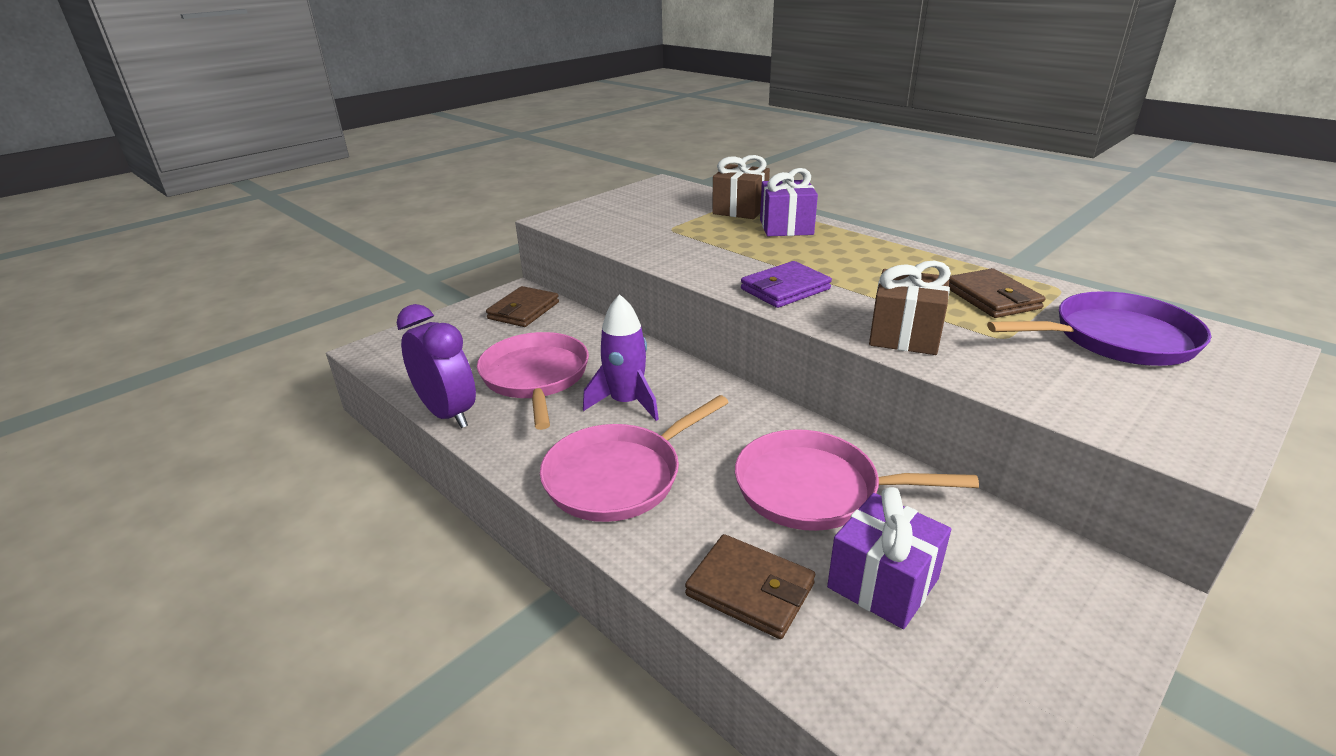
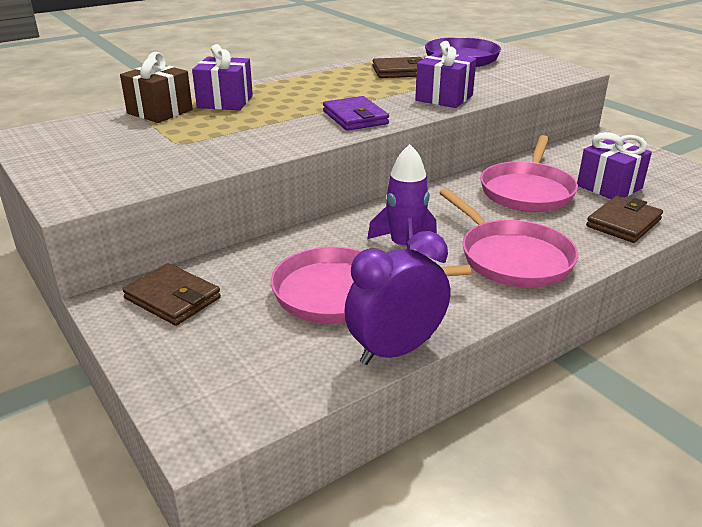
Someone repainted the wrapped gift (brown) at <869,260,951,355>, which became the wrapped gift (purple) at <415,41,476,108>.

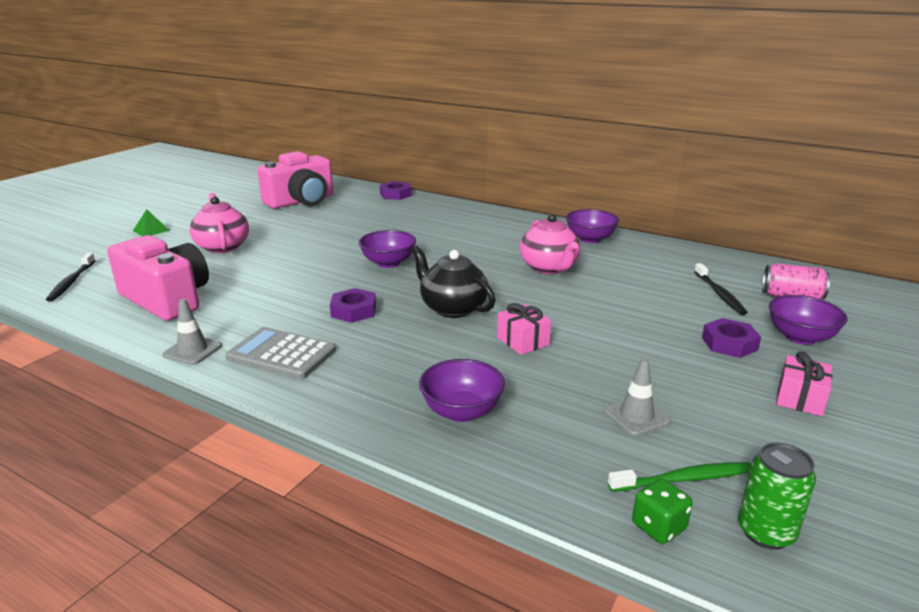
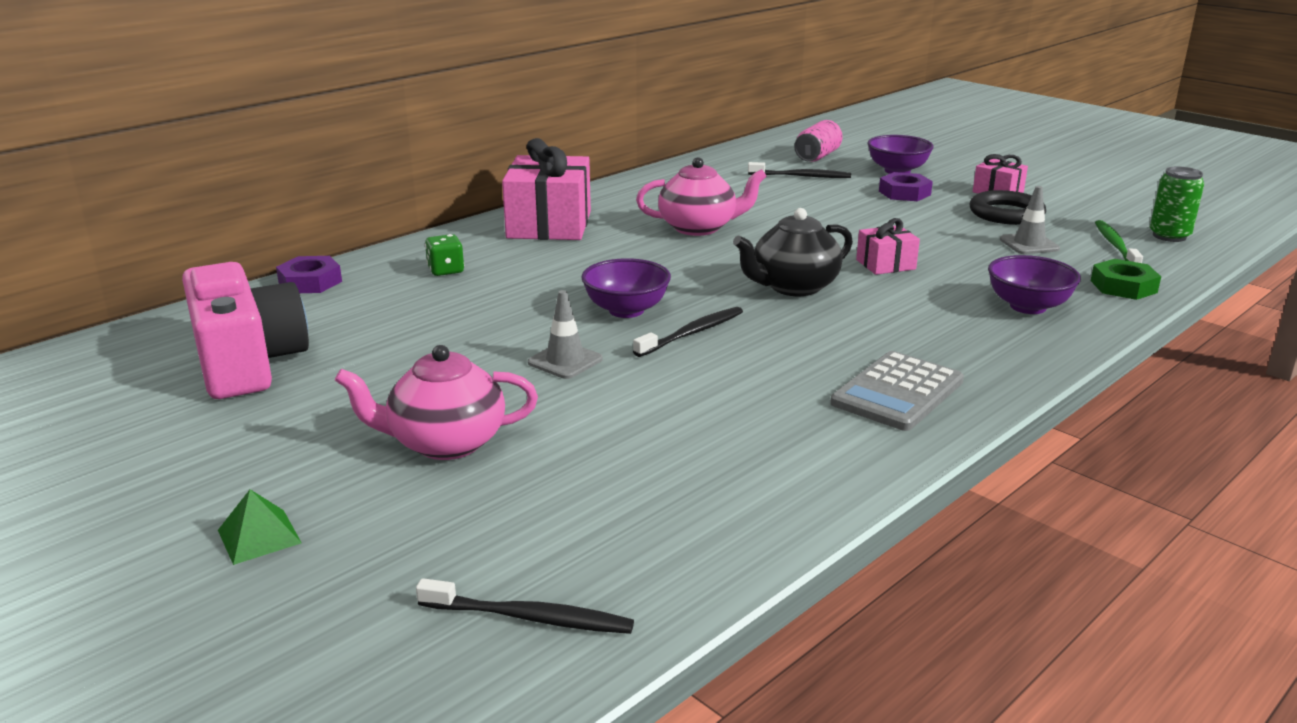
Someone took away the photo camera (rose-pink) at <107,235,209,321>. Someone carried the traffic cone (grey) from <162,299,222,365> to <528,290,603,379>. Someone took away the hexagon nut (purple) at <330,288,376,323>. Someone took away the serving bowl (purple) at <566,209,619,243>. Someone carried the die (green) from <632,478,693,544> to <425,234,464,276>. Someone put down the wrapped gift (rose-pink) at <502,138,591,240>. Someone put down the tooth brush (jet-black) at <633,307,743,357>. Someone put down the ring (jet-black) at <969,190,1046,225>. Someone put down the hexagon nut (green) at <1091,259,1161,300>.

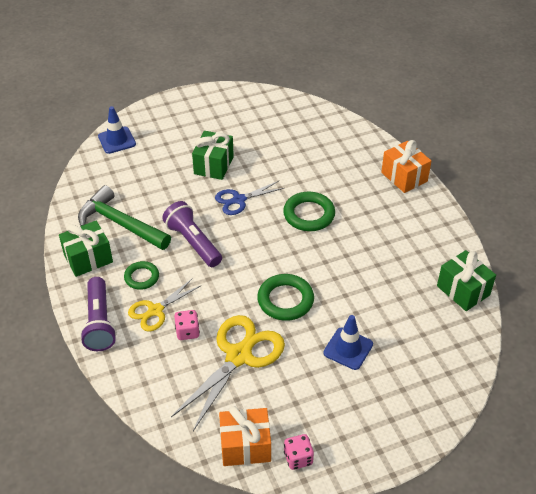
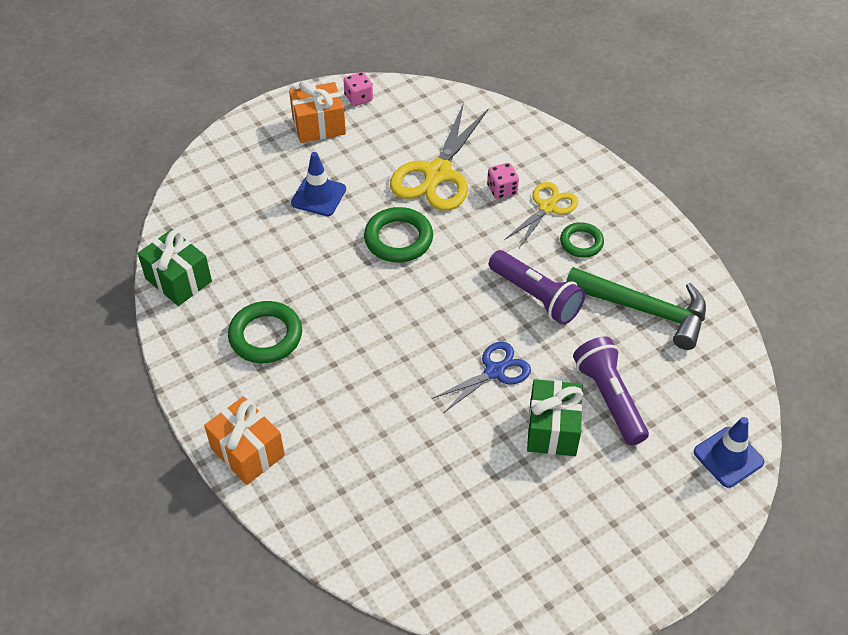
Someone took away the wrapped gift (green) at <59,221,113,277>. Someone carried the pocket torch (purple) from <80,277,117,351> to <573,337,649,446>. Someone carried the wrapped gift (orange-coloured) from <219,406,271,466> to <289,80,346,143>. Someone carried the ring (green) from <283,192,335,231> to <228,301,302,363>.

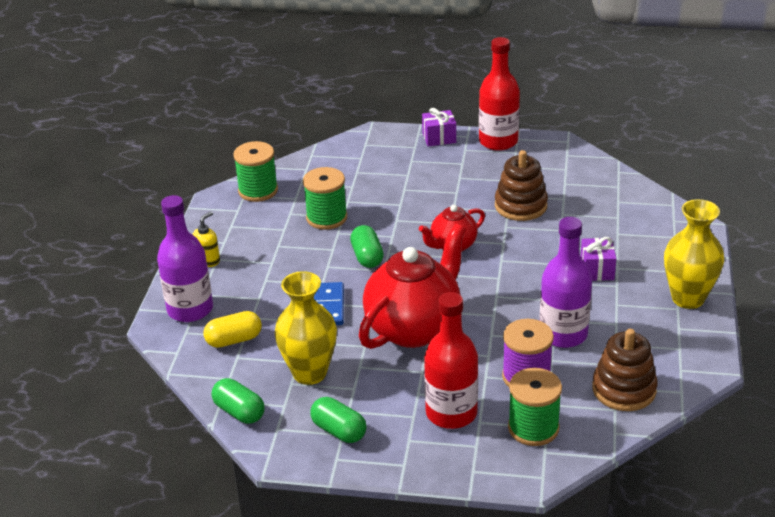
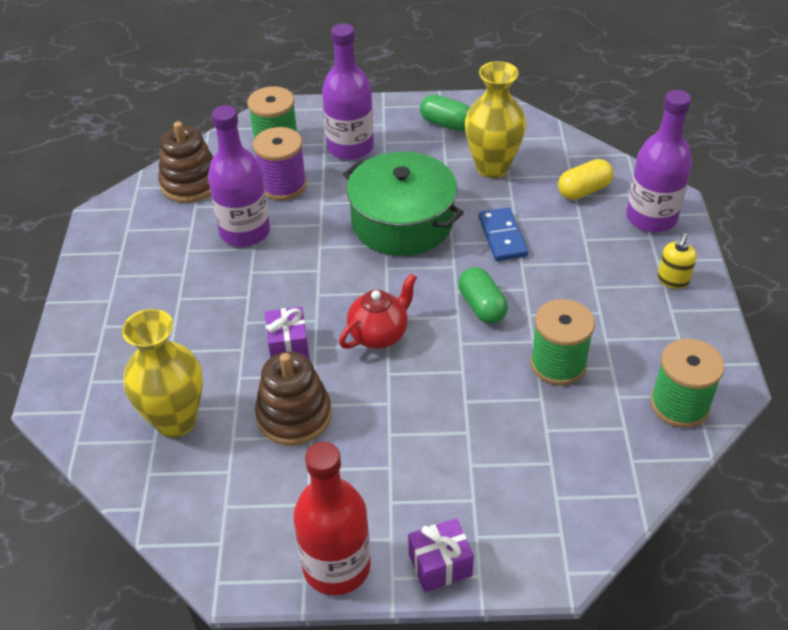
Someone took away the capsule (green) at <212,378,265,424>. Someone swapped the tea pot (crimson) at <359,224,466,349> for the pot (green) at <343,151,464,256>. Someone repainted the flask (crimson) at <424,292,478,429>, which became the flask (purple) at <322,24,374,160>. Someone carried the wrapped gift (purple) from <580,237,616,281> to <265,306,310,360>. Someone carried the flower vase (golden) from <664,199,724,309> to <122,309,203,438>.

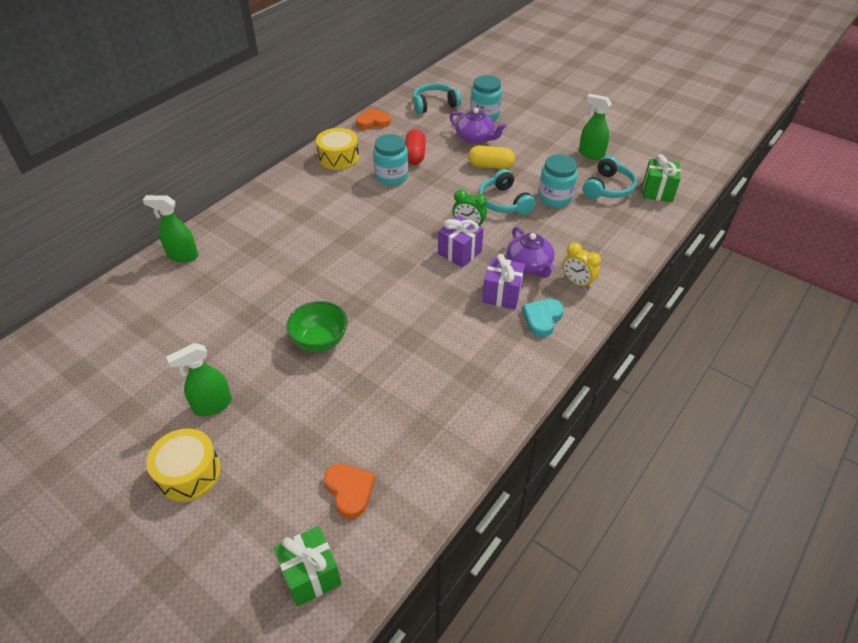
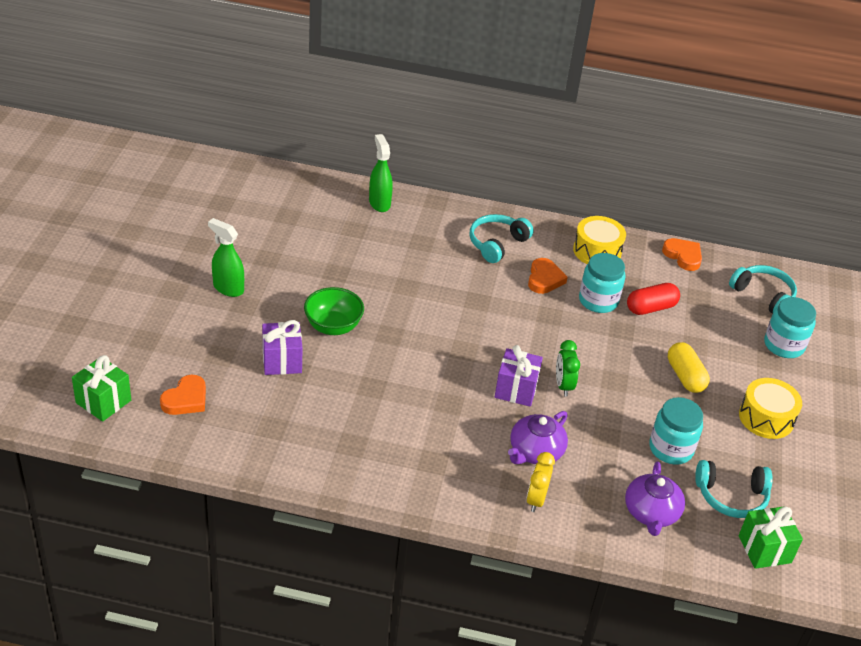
Someone carried the drum (golden) from <146,428,221,502> to <739,378,802,439>. Someone carried the tea pot (purple) from <450,108,506,144> to <625,461,685,536>. Someone carried the headphones (aqua) from <479,169,535,215> to <470,214,534,263>. Someone carried the wrapped gift (purple) from <482,254,525,310> to <262,320,302,375>. Someone took away the heart shape (aqua) at <522,299,564,337>. Someone took away the sprayer (green) at <579,94,612,160>. Someone put down the heart shape (orange-coloured) at <528,258,568,294>.

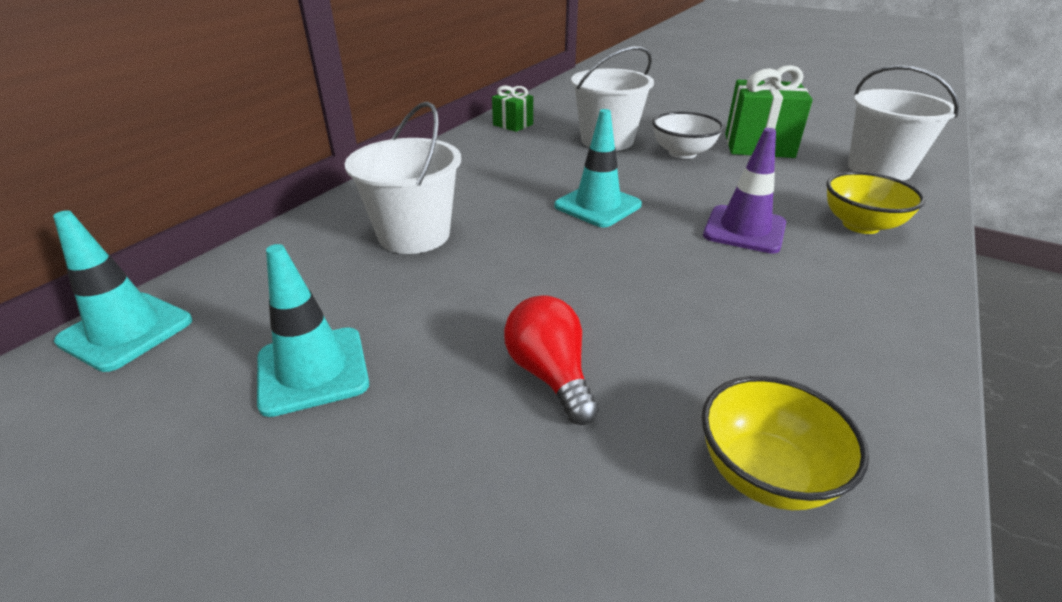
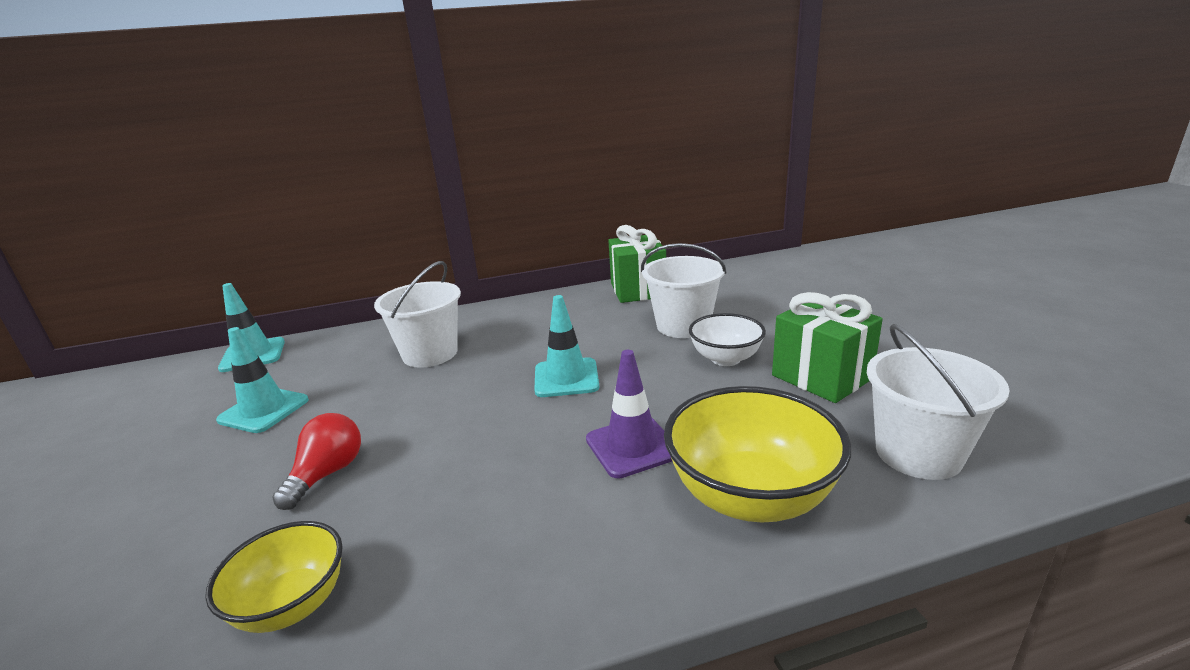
Someone scaled the wrapped gift (green) at <492,86,533,132> by 1.83. Someone scaled the serving bowl (golden) at <826,172,925,234> by 1.63.

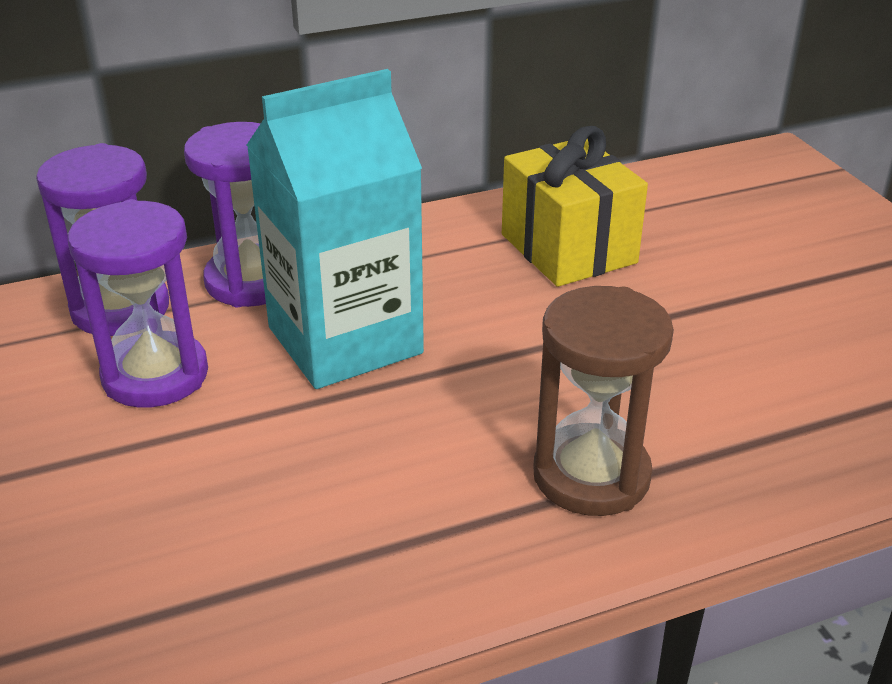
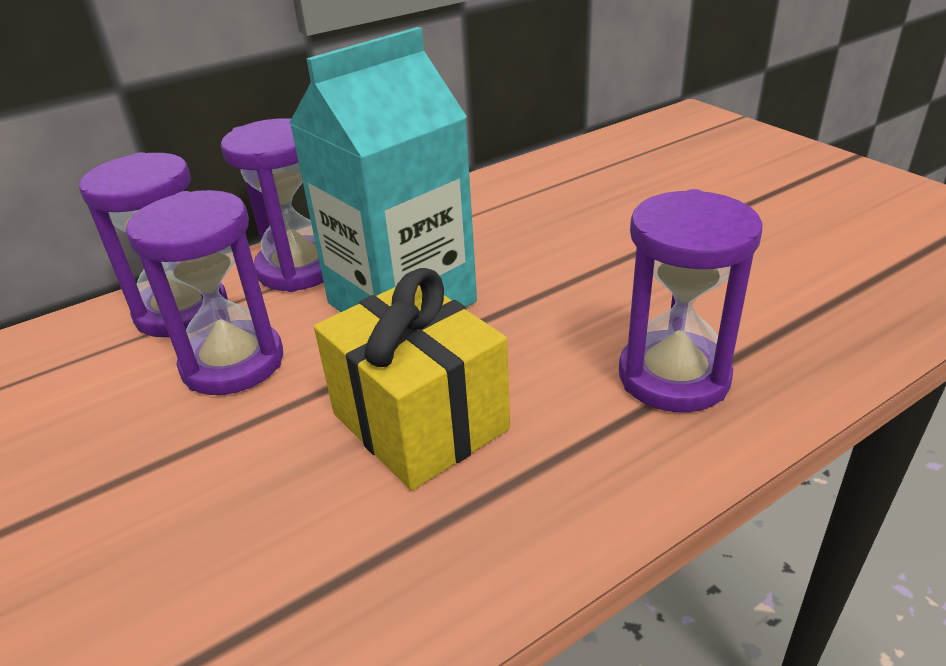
Someone carried the wrapped gift (golden) from <502,126,648,287> to <314,268,510,490>. Someone repainted the sand timer (brown) at <533,286,674,516>, which became the sand timer (purple) at <619,189,763,412>.

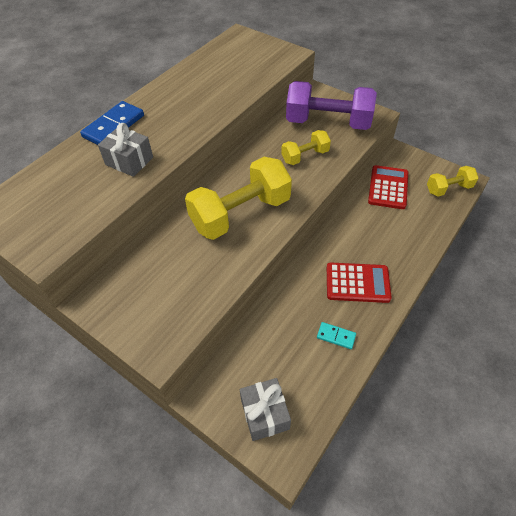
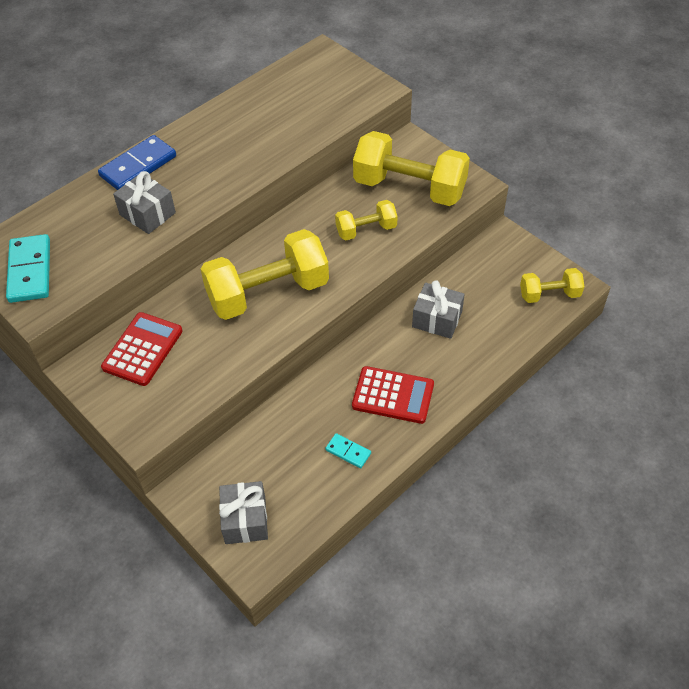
Someone repainted the free weight (purple) at <286,81,377,130>, which became the free weight (golden) at <353,131,470,206>. Someone carried the calculator (crimson) from <368,165,408,209> to <101,312,183,386>. Someone put down the domino piece (aqua) at <6,234,50,303>. Someone put down the wrapped gift (grey) at <412,280,465,339>.

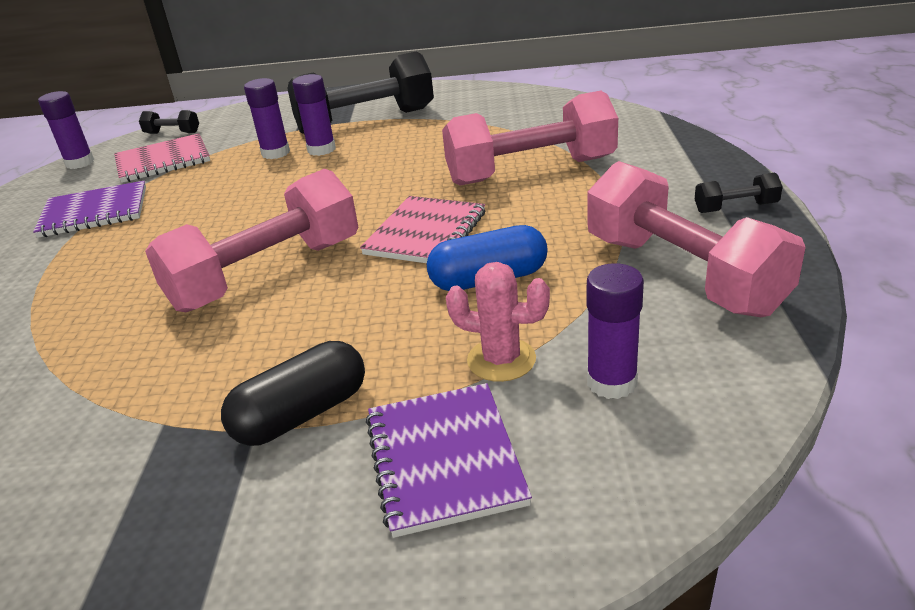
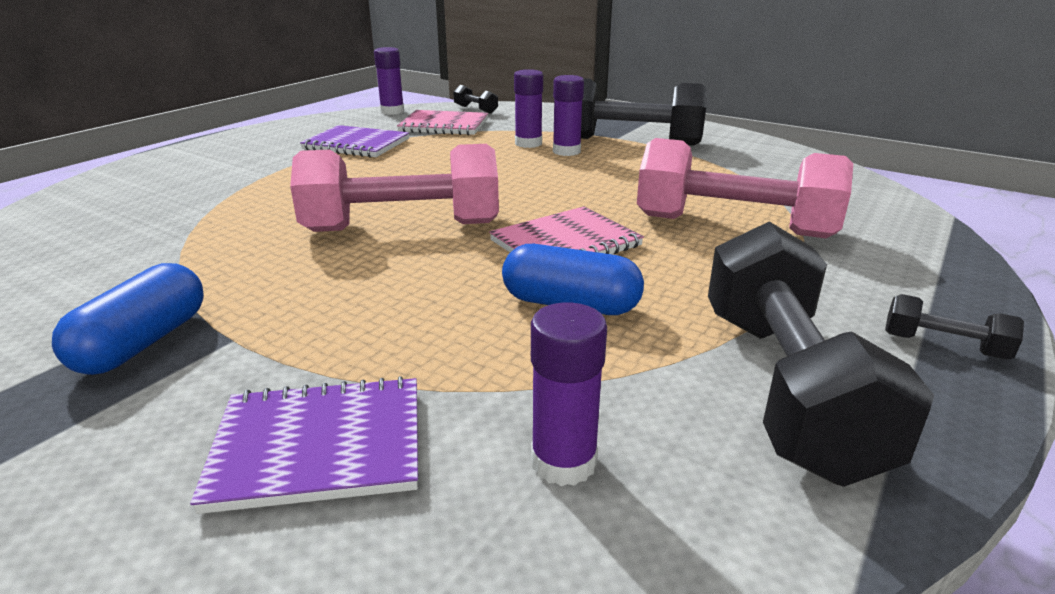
Someone took away the capsule (jet-black) at <221,341,365,446>. Someone rotated the notebook (purple) at <366,383,532,538> by 60 degrees clockwise. Someone took away the prickly plant (rose-pink) at <446,262,550,382>. Someone repainted the free weight (rose-pink) at <587,161,806,317>, which became the free weight (jet-black) at <708,221,934,487>. Someone put down the capsule (blue) at <52,263,204,375>.

